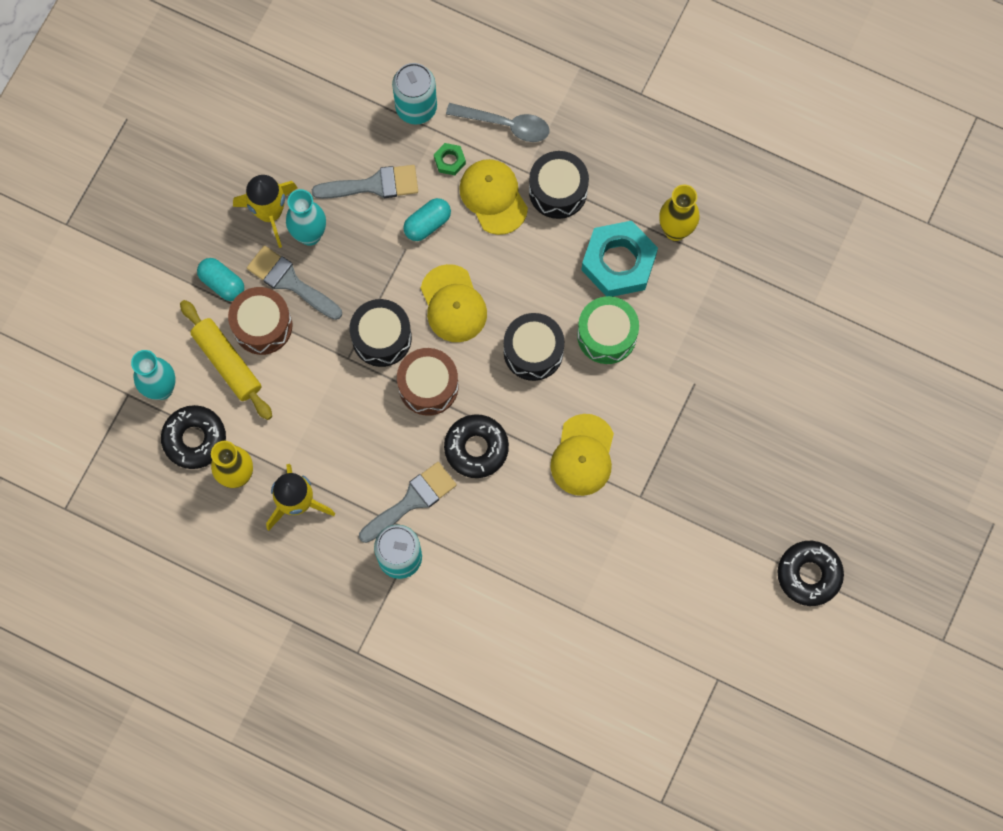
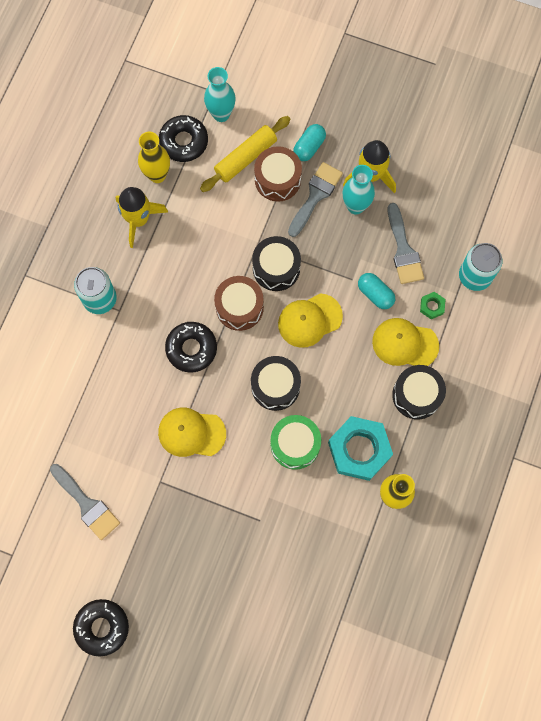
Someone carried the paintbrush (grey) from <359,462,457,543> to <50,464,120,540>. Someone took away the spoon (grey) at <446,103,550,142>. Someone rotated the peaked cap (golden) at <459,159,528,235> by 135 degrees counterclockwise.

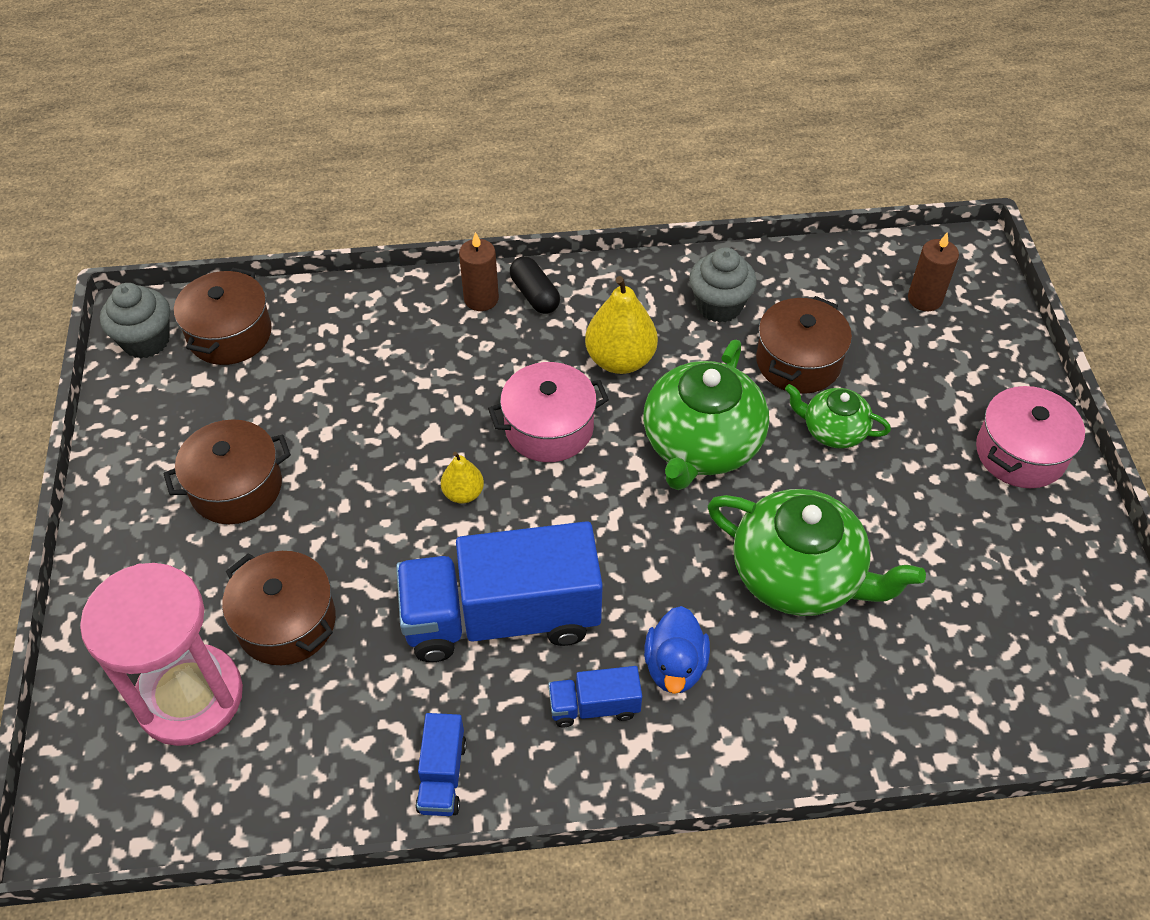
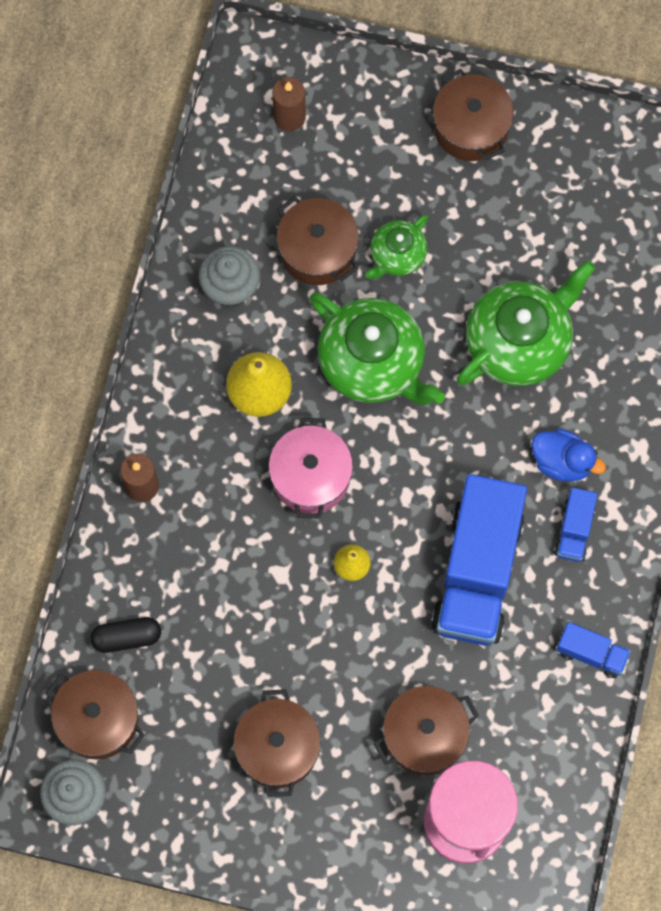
Someone carried the capsule (jet-black) from <510,256,560,314> to <91,617,161,653>. Someone repainted the pot (rose-pink) at <976,386,1085,488>, which became the pot (brown) at <433,69,514,161>.

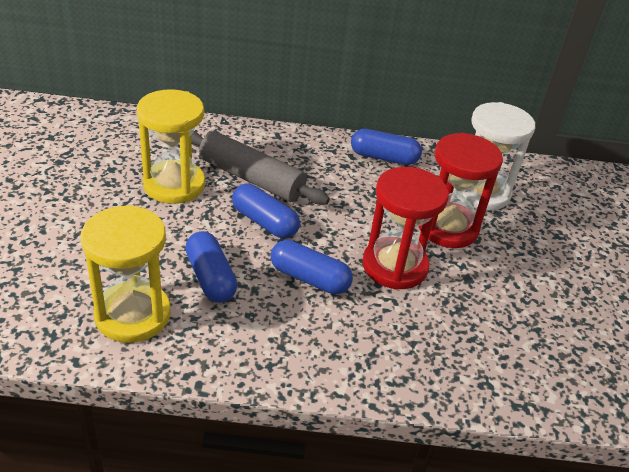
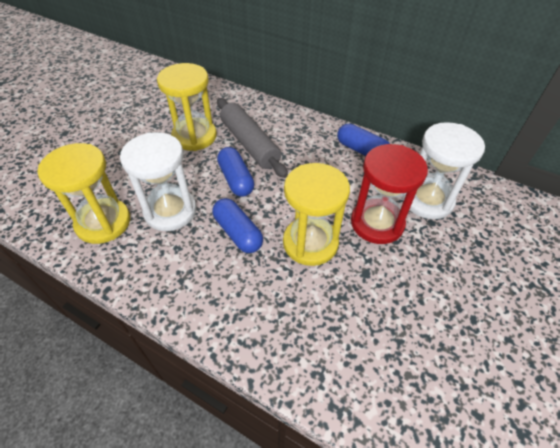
Someone swapped the capsule (blue) at <185,231,237,303> for the sand timer (pure white) at <120,132,196,231>. Someone repainted the sand timer (crimson) at <362,167,449,290>, which became the sand timer (golden) at <283,163,350,266>.

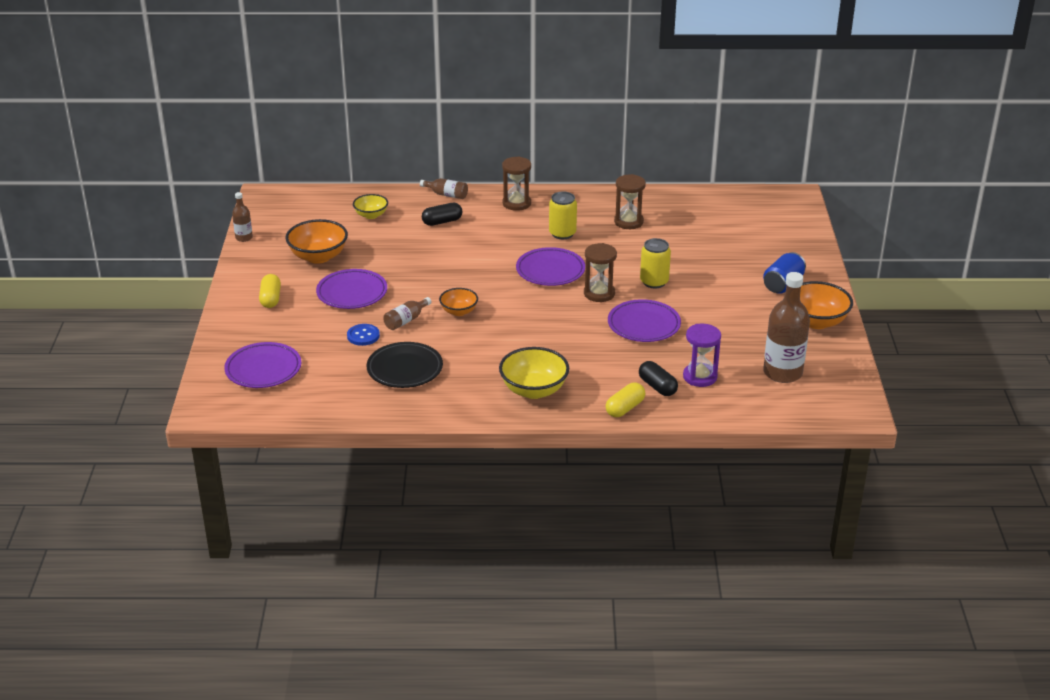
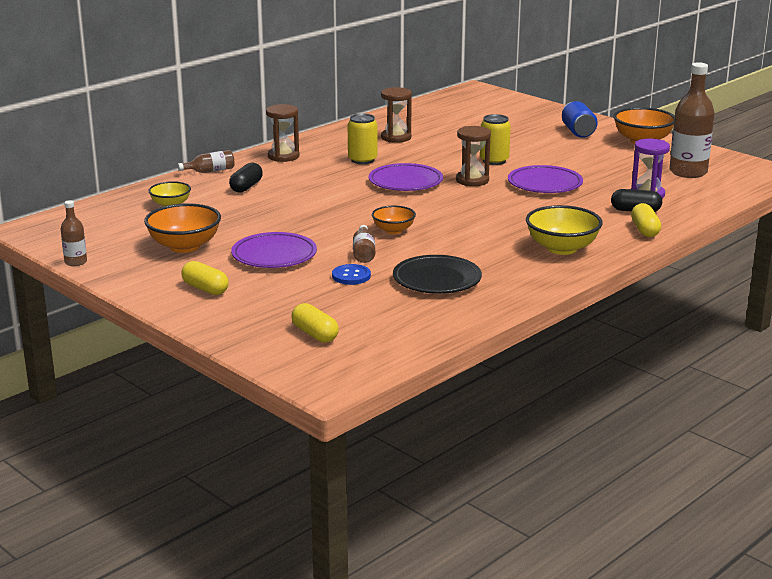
Someone swapped the plate (purple) at <224,342,301,388> for the capsule (golden) at <291,303,339,343>.

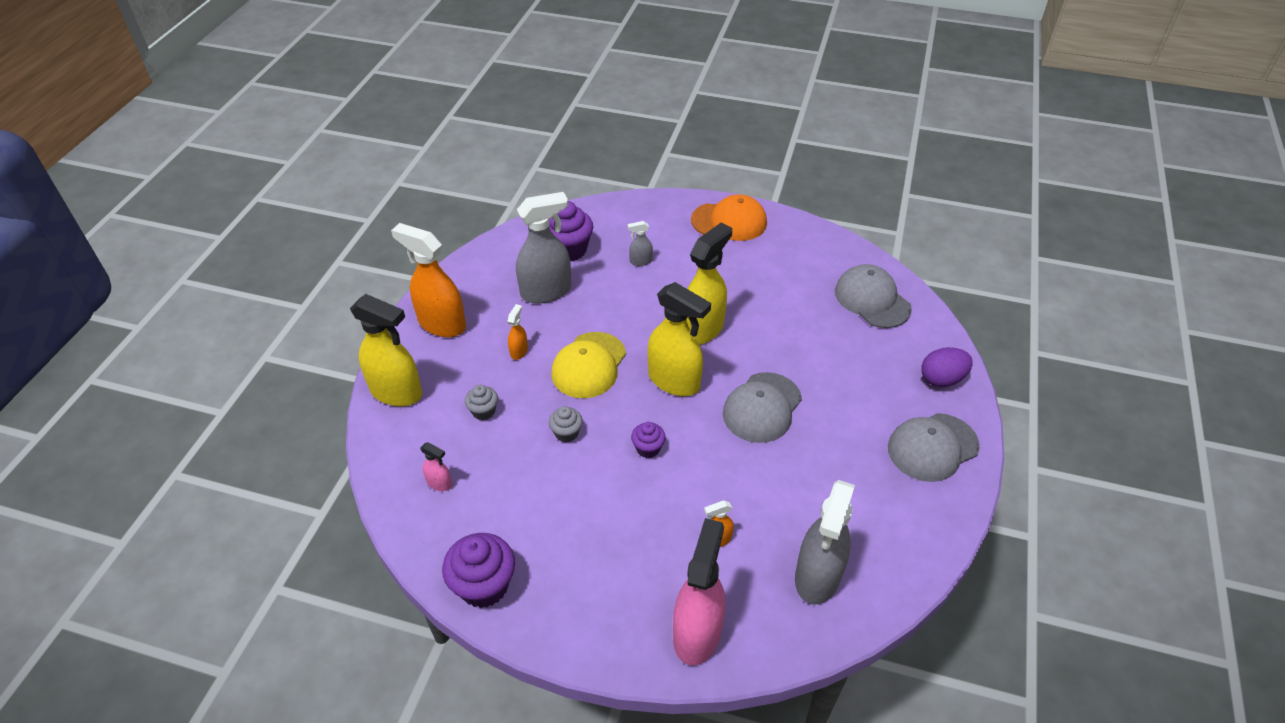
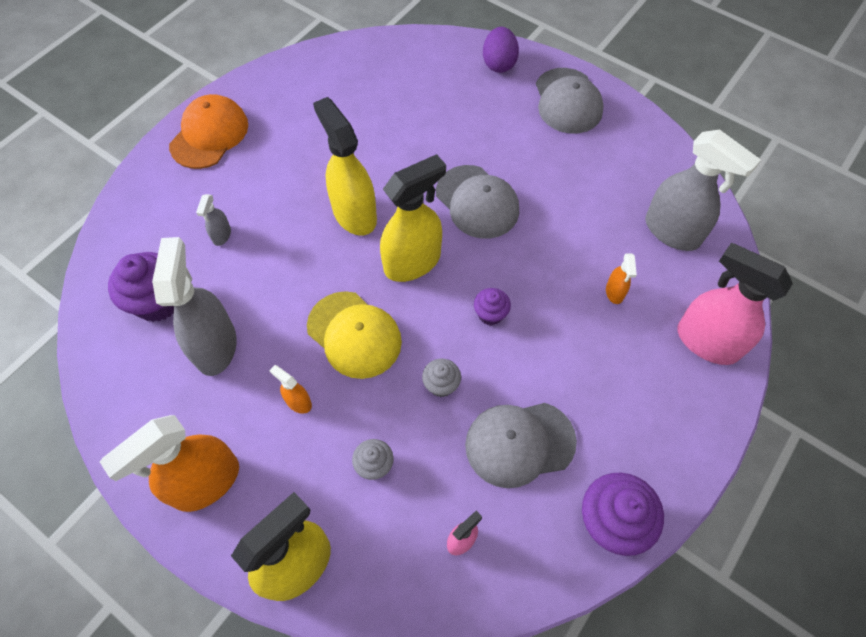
Someone carried the peaked cap (grey) from <835,264,912,328> to <465,403,577,488>.

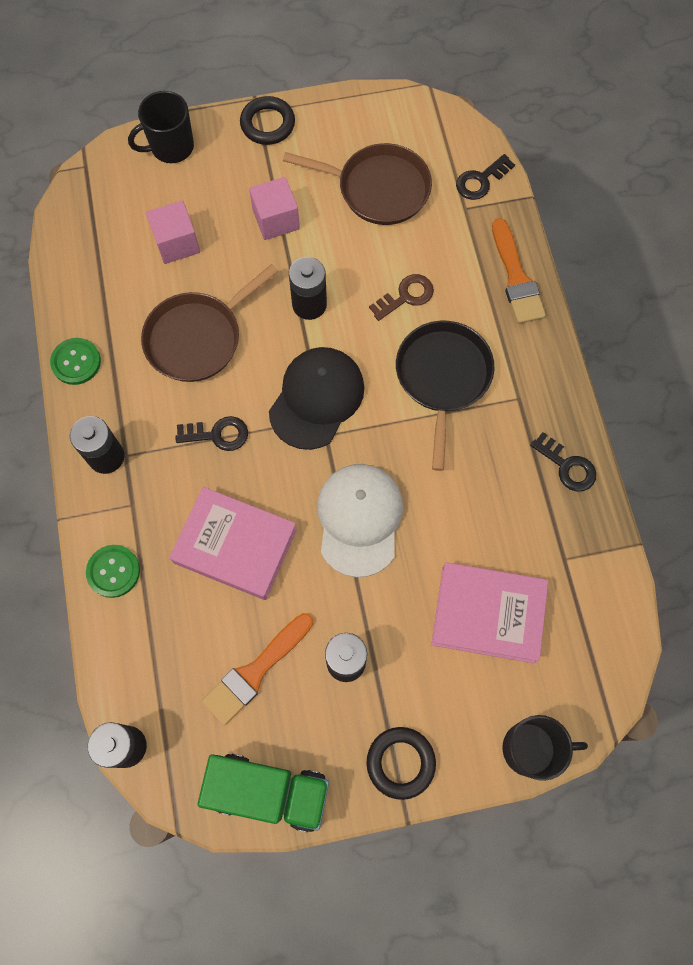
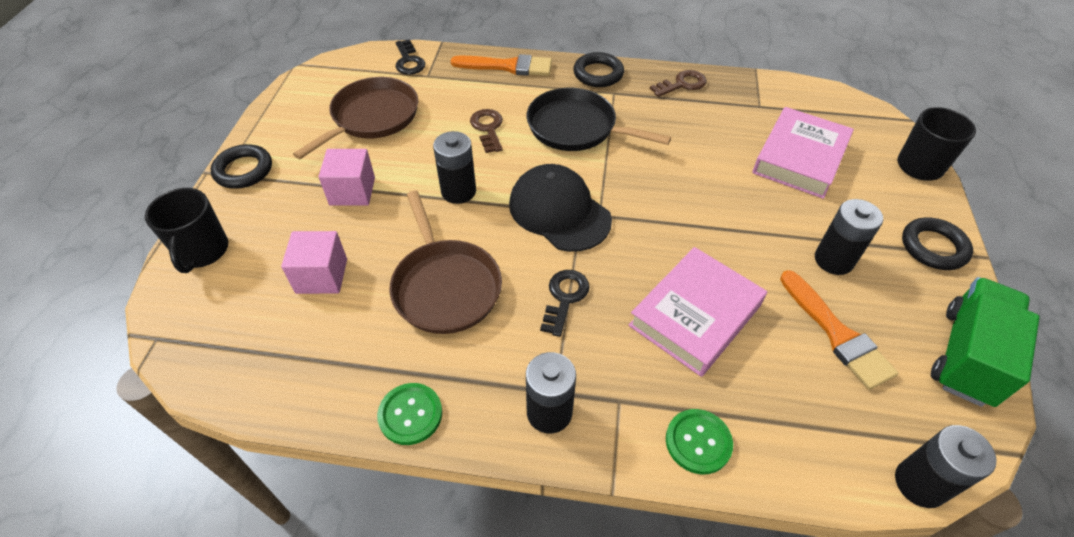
Someone took away the peaked cap (pure white) at <317,464,403,577>. Someone repainted the latchkey (jet-black) at <530,432,596,492>, which became the latchkey (brown) at <650,70,707,97>. Someone put down the ring (jet-black) at <573,52,624,87>.

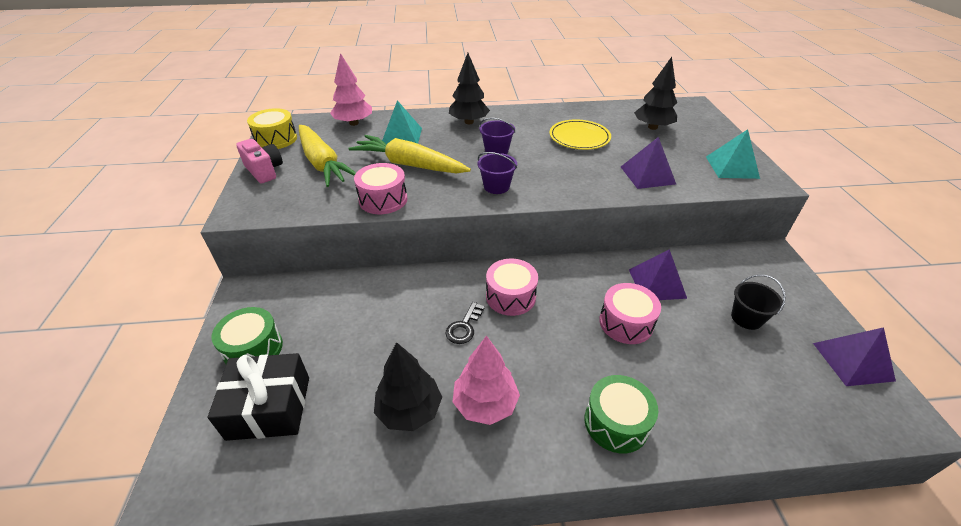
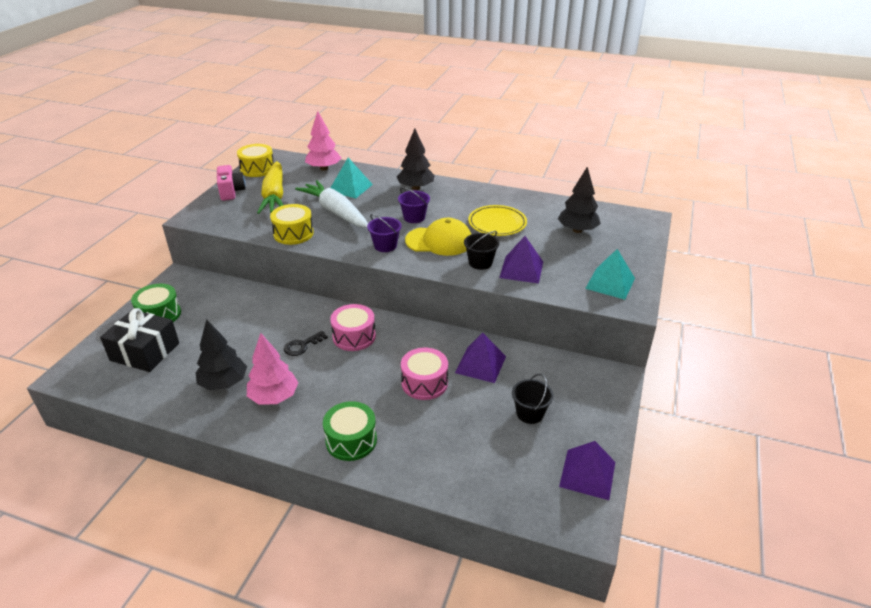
Someone repainted the carrot (golden) at <348,135,471,173>, which became the carrot (pure white) at <295,180,368,228>. Someone repainted the drum (rose-pink) at <354,163,408,214>, which became the drum (golden) at <270,204,314,245>. Someone put down the peaked cap (golden) at <405,218,471,256>. Someone put down the pail (jet-black) at <464,231,499,270>.

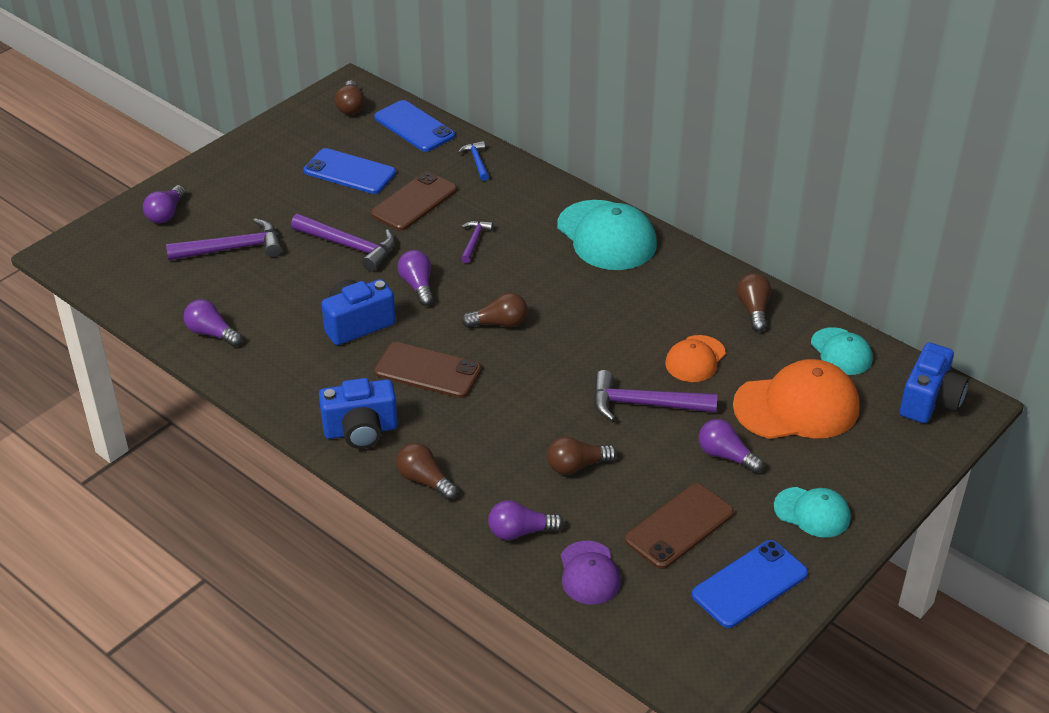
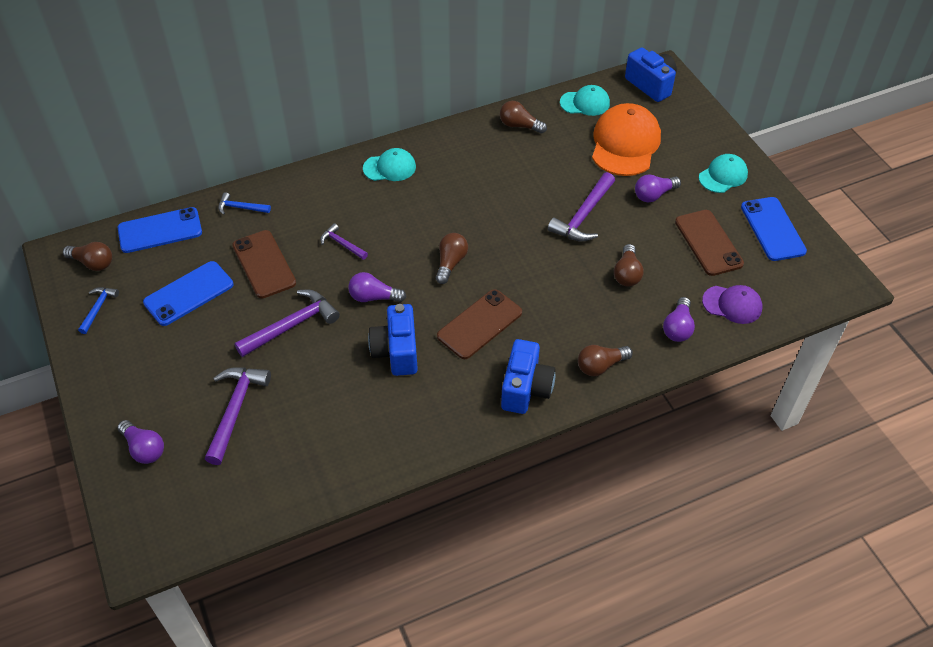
Someone took away the light bulb (purple) at <184,299,242,347>. Someone scaled the peaked cap (aqua) at <557,200,657,270> by 0.57. Someone took away the peaked cap (orange-coloured) at <665,335,726,382>. Someone put down the hammer (blue) at <78,287,119,334>.

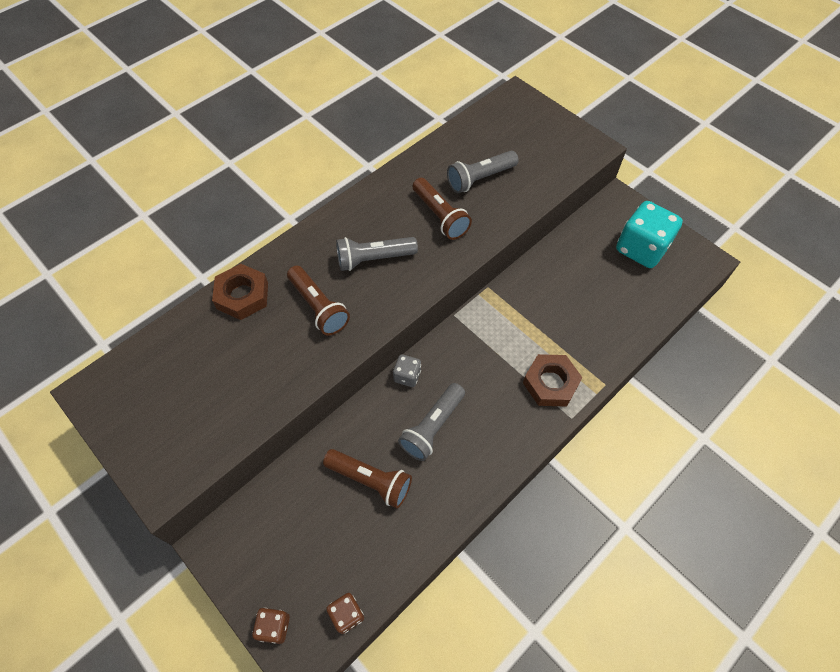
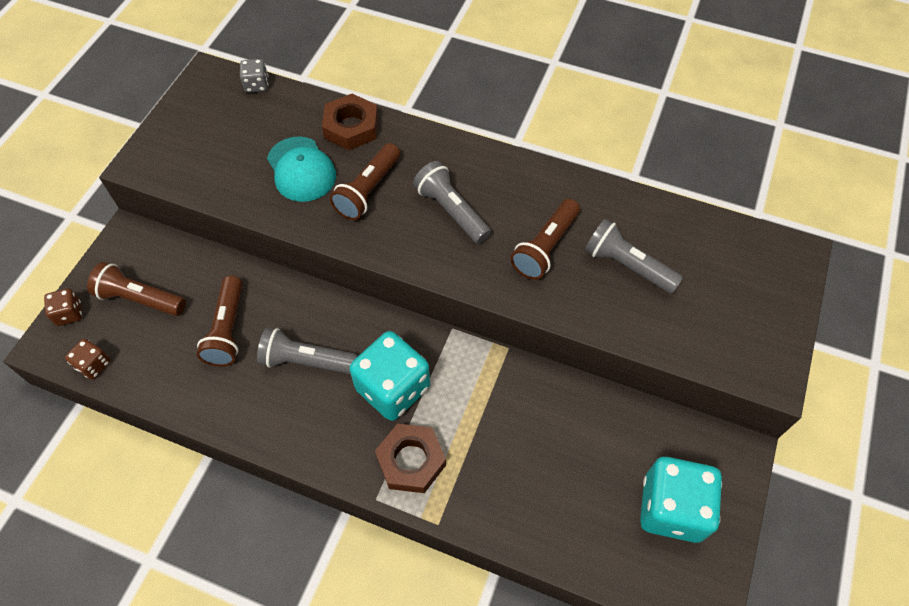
Someone carried the die (grey) from <393,354,421,387> to <240,59,268,93>. Someone put down the pocket torch (brown) at <87,262,186,316>. Someone put down the peaked cap (aqua) at <267,136,336,202>. Someone put down the die (aqua) at <349,331,430,421>.

